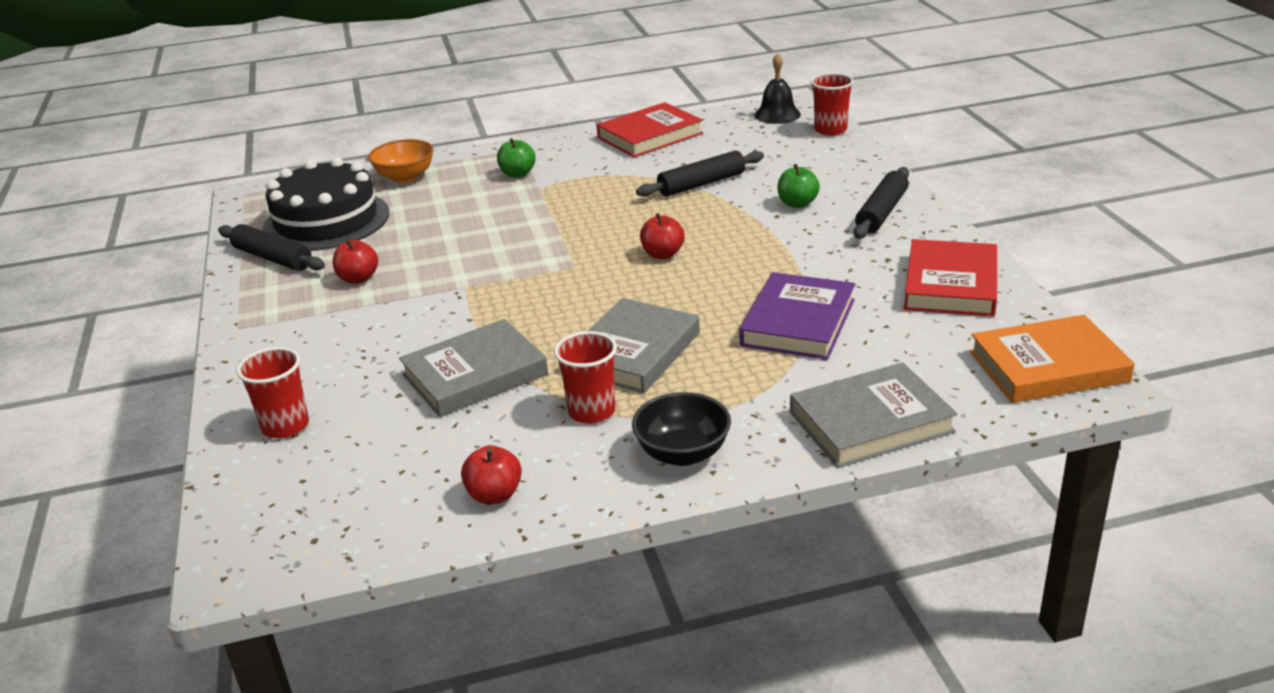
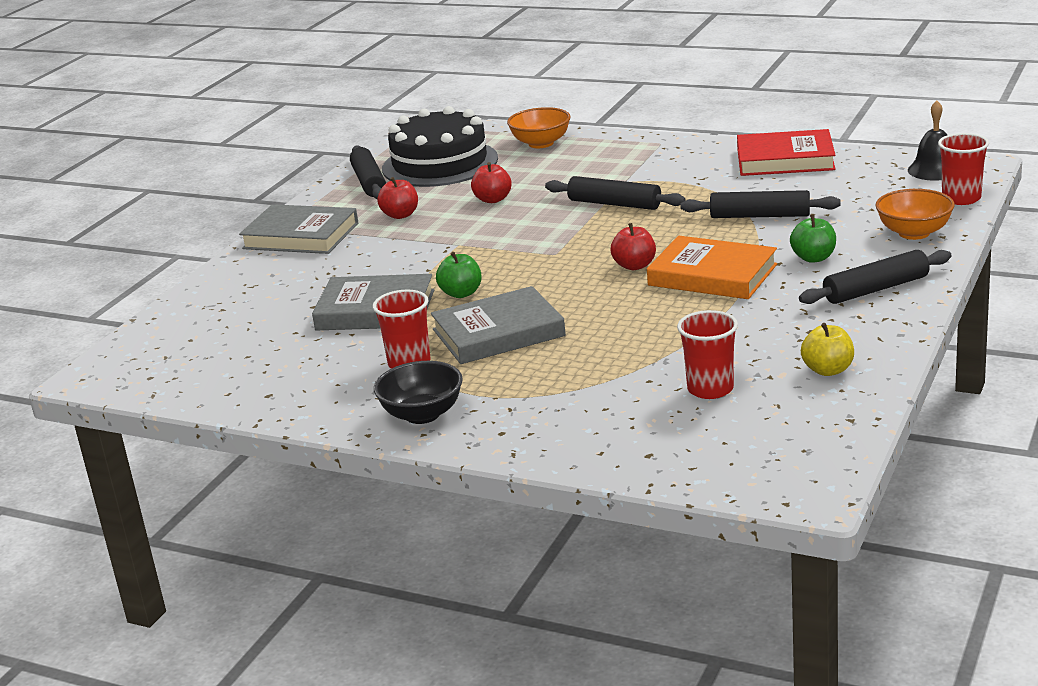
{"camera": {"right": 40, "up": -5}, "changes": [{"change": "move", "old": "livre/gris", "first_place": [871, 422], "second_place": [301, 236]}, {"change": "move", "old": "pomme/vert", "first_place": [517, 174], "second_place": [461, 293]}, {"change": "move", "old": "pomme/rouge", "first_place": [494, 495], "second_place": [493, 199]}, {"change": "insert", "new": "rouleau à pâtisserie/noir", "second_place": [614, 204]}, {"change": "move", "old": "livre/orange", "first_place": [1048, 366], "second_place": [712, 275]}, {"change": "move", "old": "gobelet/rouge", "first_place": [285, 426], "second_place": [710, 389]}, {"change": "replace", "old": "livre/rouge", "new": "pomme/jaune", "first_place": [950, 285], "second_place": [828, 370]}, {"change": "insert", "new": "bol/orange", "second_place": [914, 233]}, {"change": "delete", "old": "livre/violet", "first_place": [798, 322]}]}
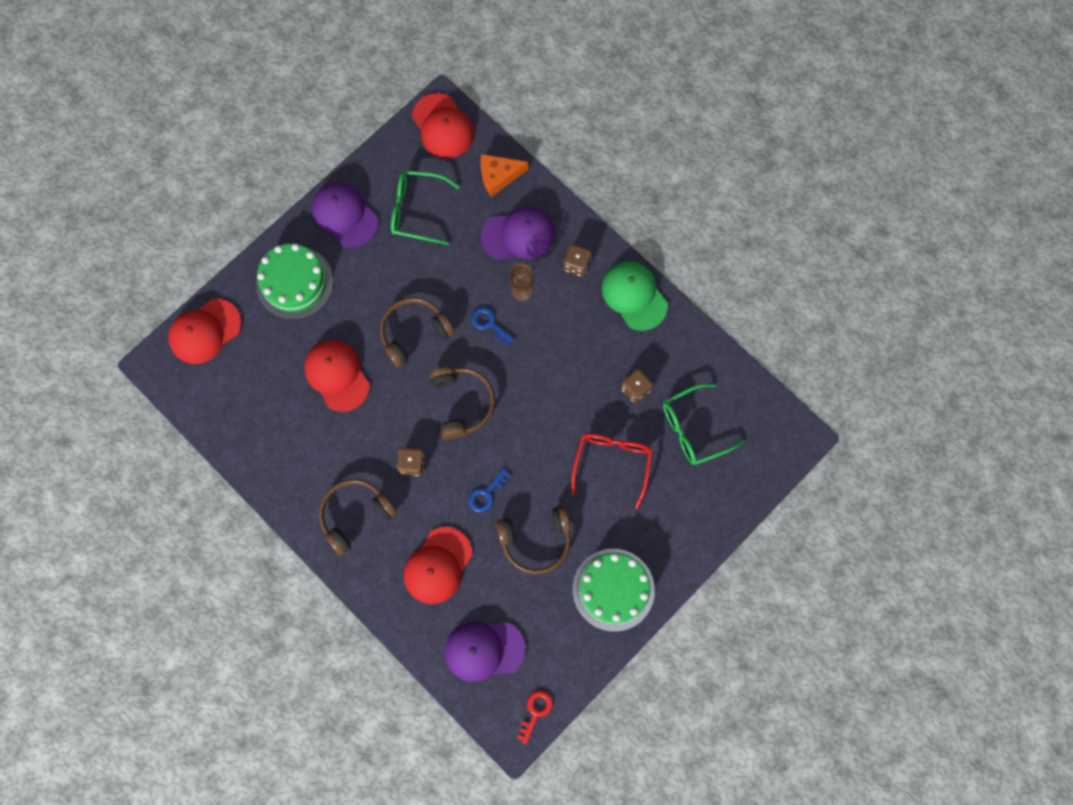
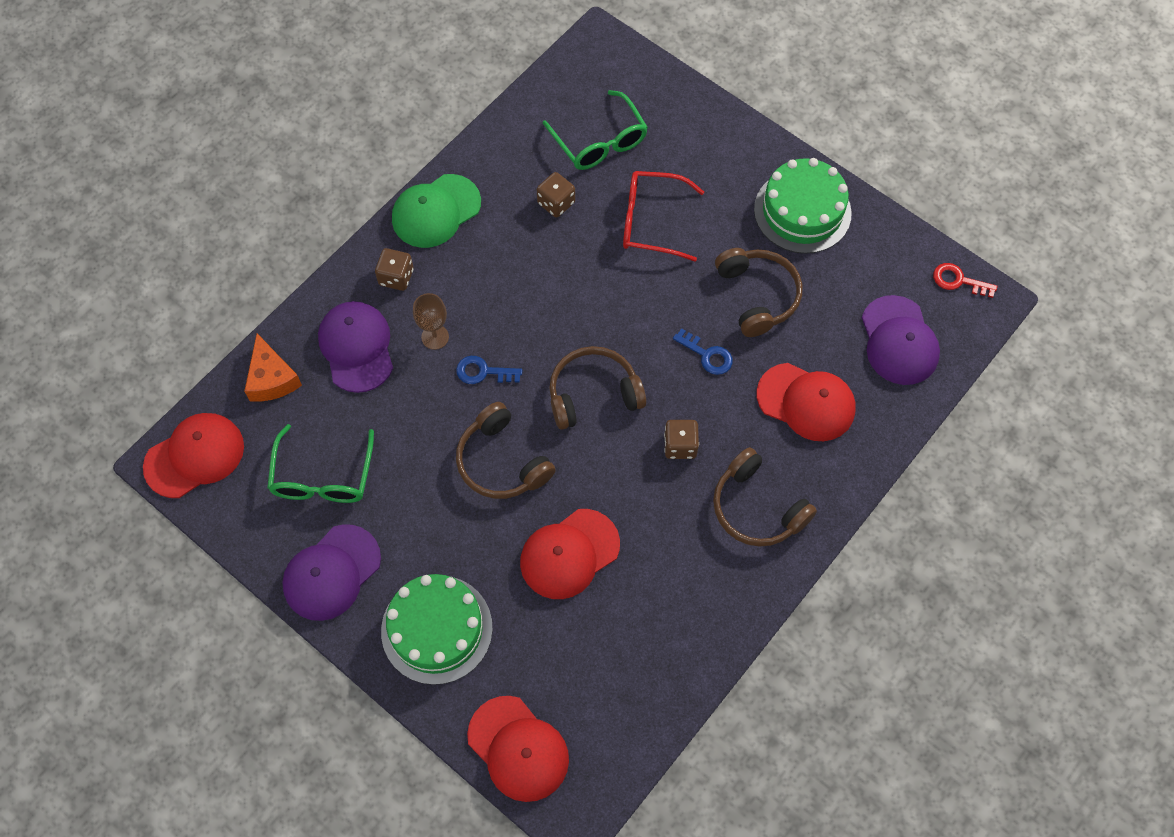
{"camera": {"right": -95, "up": -10}, "changes": [{"change": "rotate", "old": "clé/bleu", "first_place": [489, 324], "second_place": [483, 372], "degrees": 60}]}
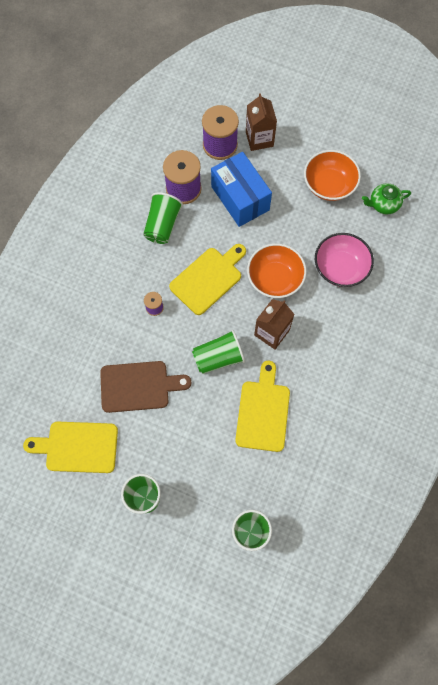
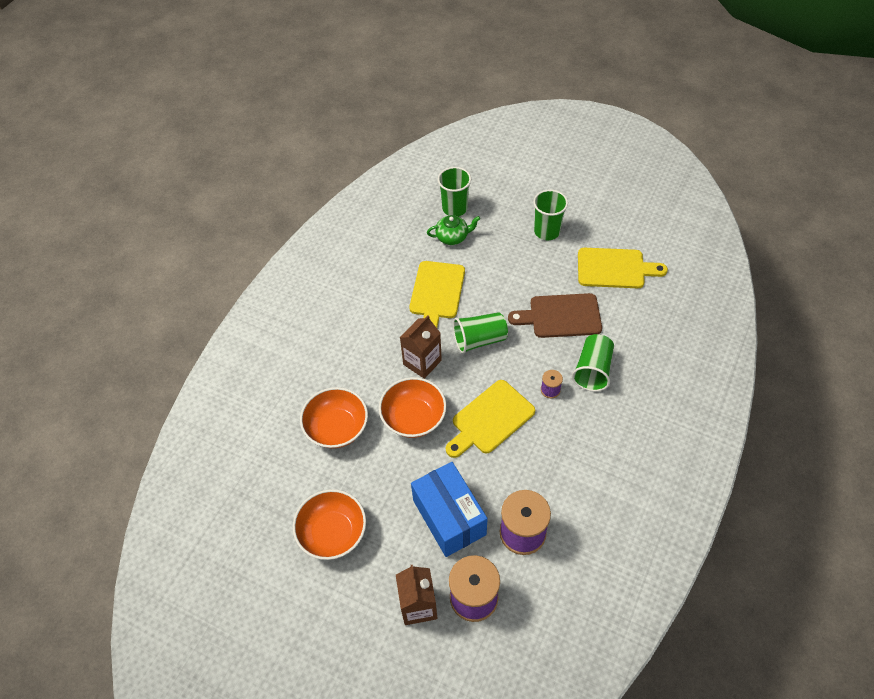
{"camera": {"right": -175, "up": -15}, "changes": [{"change": "recolor", "old": "bol/rose", "new": "bol/orange", "first_place": [340, 268], "second_place": [337, 428]}, {"change": "move", "old": "théière/vert", "first_place": [383, 204], "second_place": [452, 237]}, {"change": "move", "old": "gobelet/vert", "first_place": [162, 225], "second_place": [592, 370]}]}
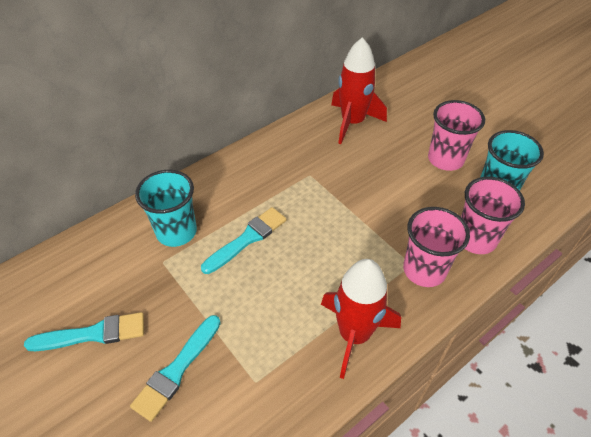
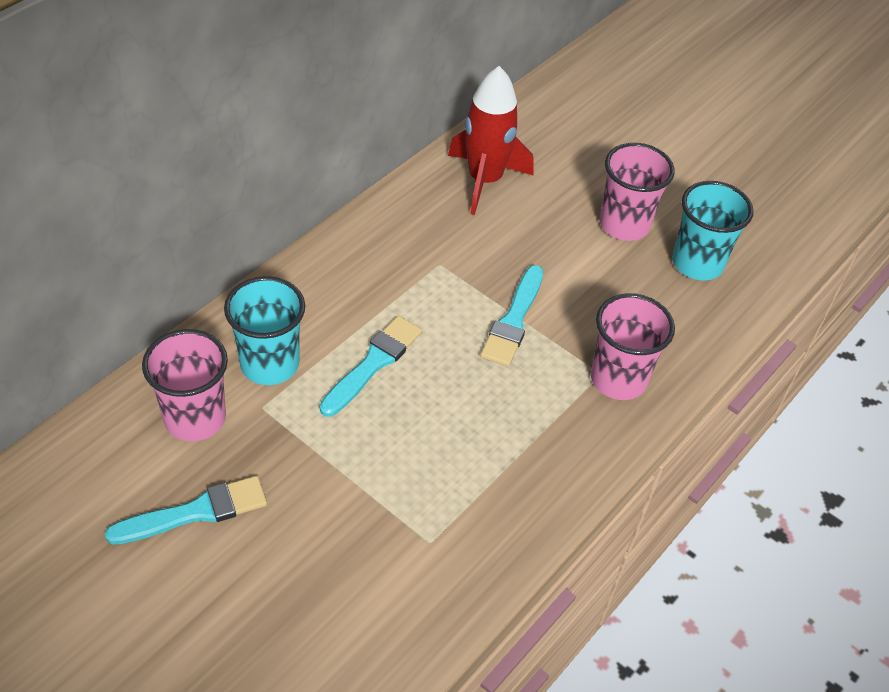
{"camera": {"right": -15, "up": 0}, "changes": [{"change": "move", "old": "gobelet/rose", "first_place": [475, 239], "second_place": [195, 418]}, {"change": "move", "old": "pinceau/turquoise", "first_place": [177, 370], "second_place": [513, 320]}, {"change": "delete", "old": "fusée/rouge", "first_place": [354, 334]}]}
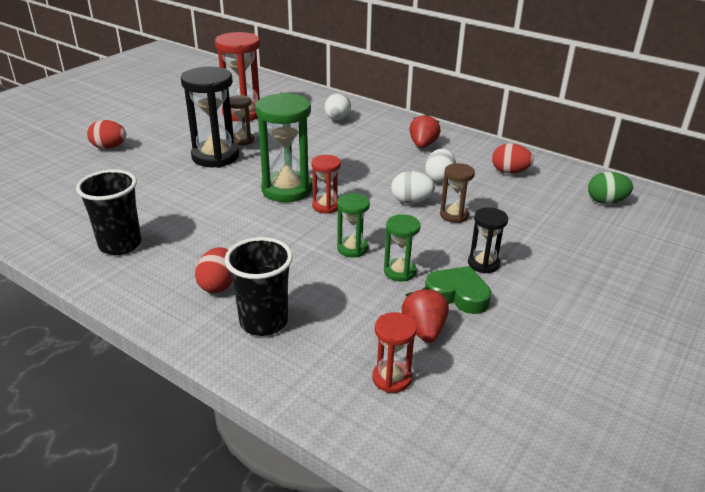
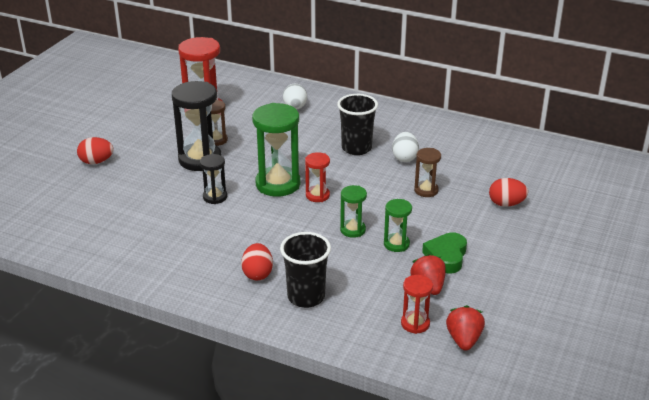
{"camera": {"right": -10, "up": 0}, "changes": [{"change": "move", "old": "sablier/noir", "first_place": [483, 264], "second_place": [215, 197]}, {"change": "move", "old": "gobelet/noir", "first_place": [120, 244], "second_place": [356, 148]}, {"change": "rotate", "old": "cœur/vert", "first_place": [458, 294], "second_place": [446, 256], "degrees": -90}, {"change": "move", "old": "fraise/rouge", "first_place": [423, 145], "second_place": [464, 340]}, {"change": "move", "old": "œuf/rouge", "first_place": [509, 172], "second_place": [506, 204]}, {"change": "delete", "old": "œuf/blanc", "first_place": [411, 201]}, {"change": "delete", "old": "œuf/vert", "first_place": [606, 201]}]}
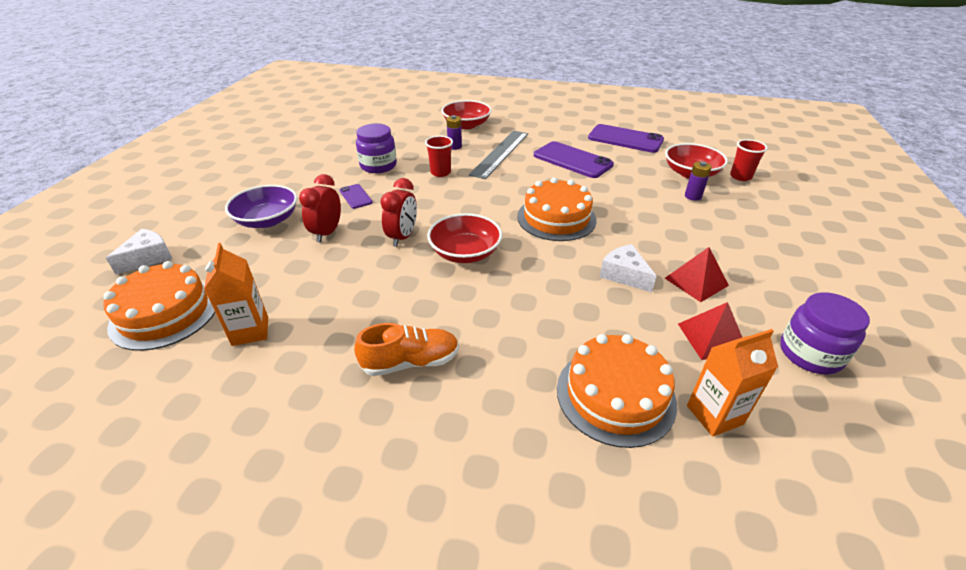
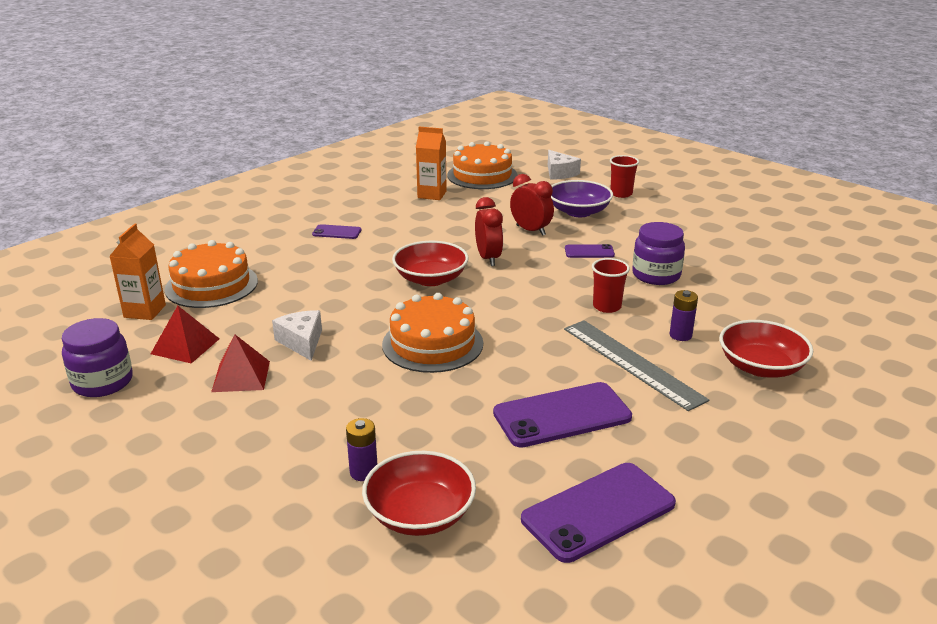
{"camera": {"right": 120, "up": -10}, "changes": [{"change": "rotate", "old": "fromage/blanc", "first_place": [624, 275], "second_place": [302, 342], "degrees": -105}, {"change": "replace", "old": "chaussure/orange", "new": "téléphone/violet", "first_place": [411, 362], "second_place": [337, 232]}, {"change": "rotate", "old": "réveil/rouge", "first_place": [402, 237], "second_place": [488, 258], "degrees": -150}, {"change": "move", "old": "gobelet/rouge", "first_place": [740, 176], "second_place": [621, 194]}]}
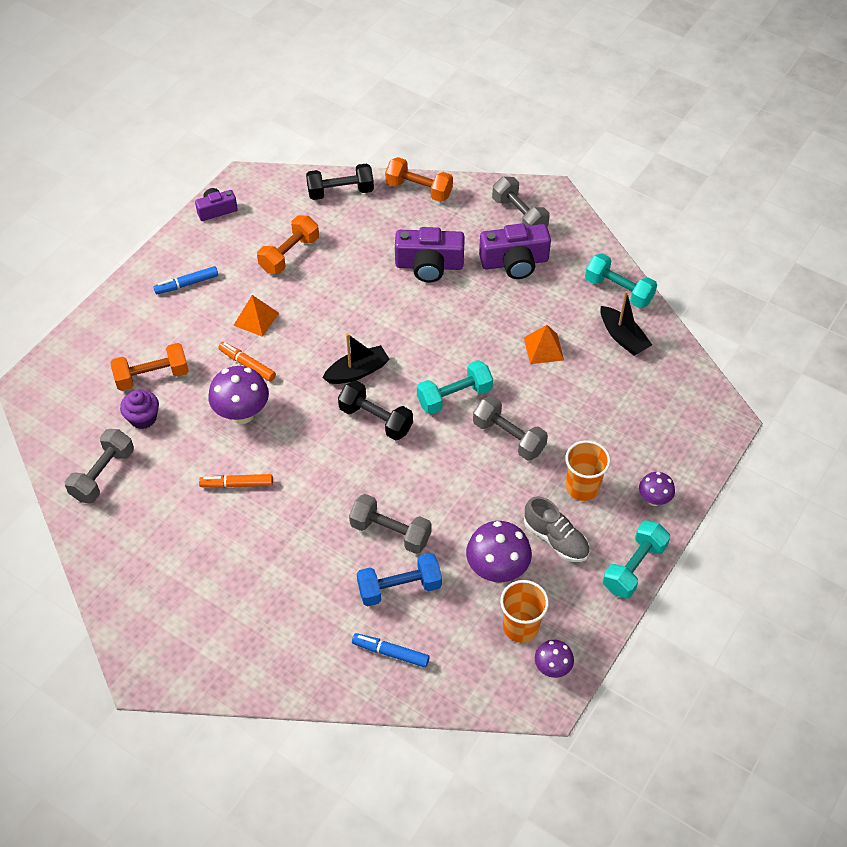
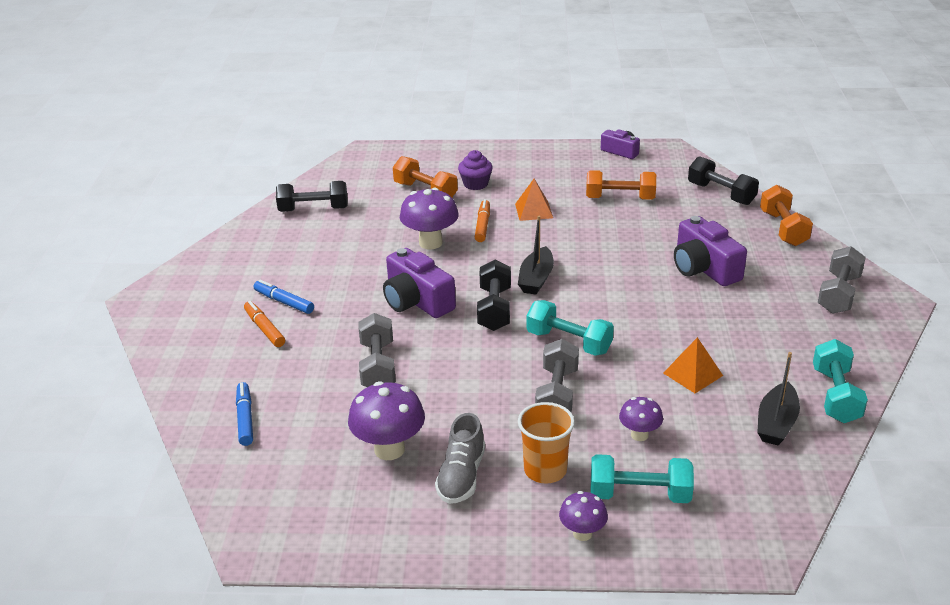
{"camera": {"right": 60, "up": -20}, "changes": [{"change": "move", "old": "feutre/orange", "first_place": [237, 484], "second_place": [264, 329]}, {"change": "move", "old": "feutre/bleu", "first_place": [187, 284], "second_place": [284, 302]}, {"change": "recolor", "old": "haltère/gris", "new": "haltère/noir", "first_place": [103, 474], "second_place": [313, 209]}, {"change": "move", "old": "appareil photo/violet", "first_place": [514, 262], "second_place": [417, 301]}, {"change": "move", "old": "muffin/violet", "first_place": [143, 418], "second_place": [475, 184]}, {"change": "rotate", "old": "bateau/noir", "first_place": [357, 372], "second_place": [536, 279], "degrees": 75}, {"change": "move", "old": "haltère/turquoise", "first_place": [634, 567], "second_place": [639, 494]}, {"change": "move", "old": "champignon/violet", "first_place": [552, 668], "second_place": [639, 435]}, {"change": "delete", "old": "haltère/bleu", "first_place": [399, 588]}, {"change": "delete", "old": "gobelet/orange", "first_place": [520, 626]}]}
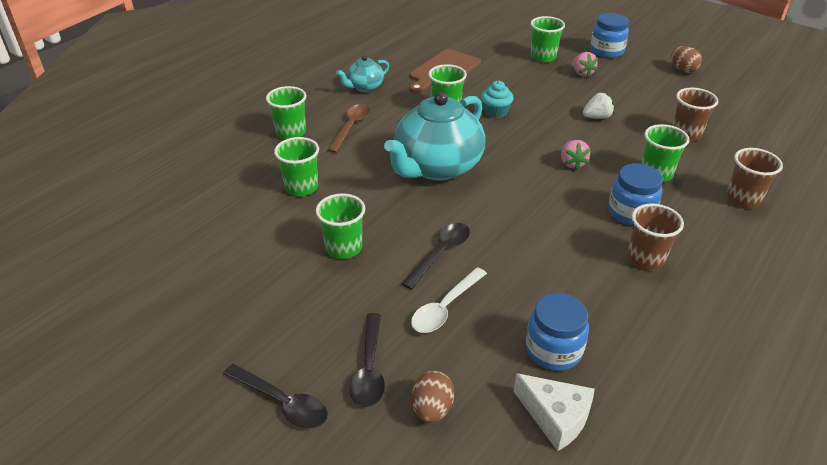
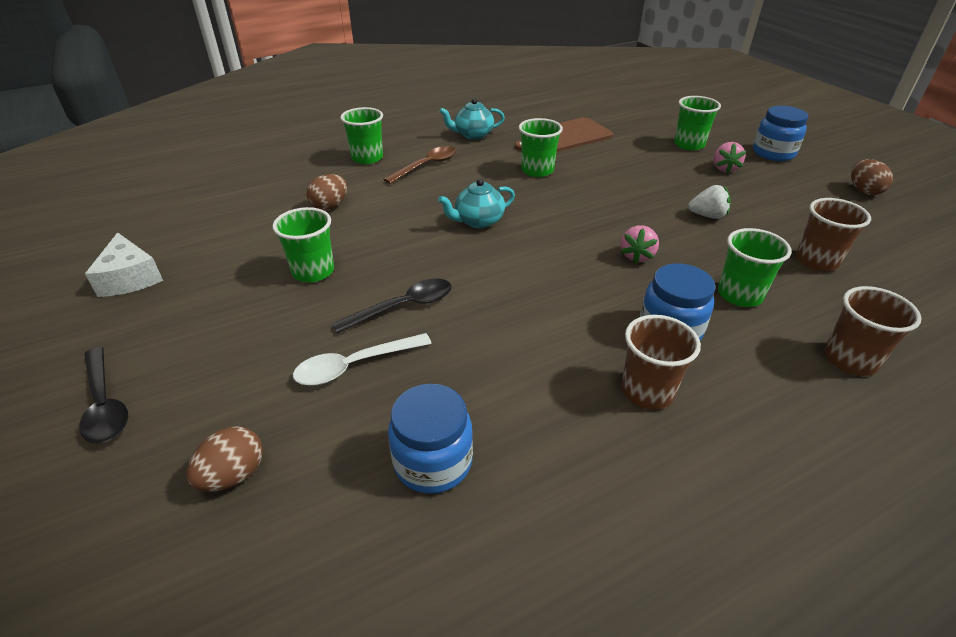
{"camera": {"right": 25, "up": 0}, "changes": [{"change": "move", "old": "fromage/blanc", "first_place": [555, 417], "second_place": [130, 278]}, {"change": "replace", "old": "gobelet/vert", "new": "œuf/marron", "first_place": [301, 187], "second_place": [330, 206]}, {"change": "resize", "old": "théière/turquoise", "first_place": [437, 167], "second_place": [478, 221], "factor": 0.48}, {"change": "delete", "old": "cuillère/noir", "first_place": [369, 369]}, {"change": "delete", "old": "muffin/turquoise", "first_place": [495, 112]}]}
